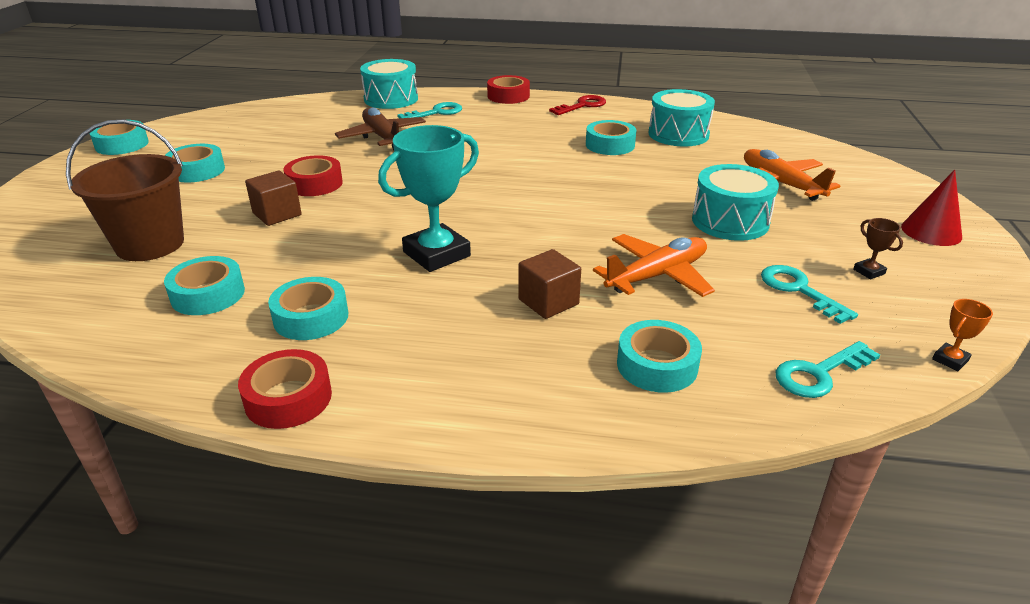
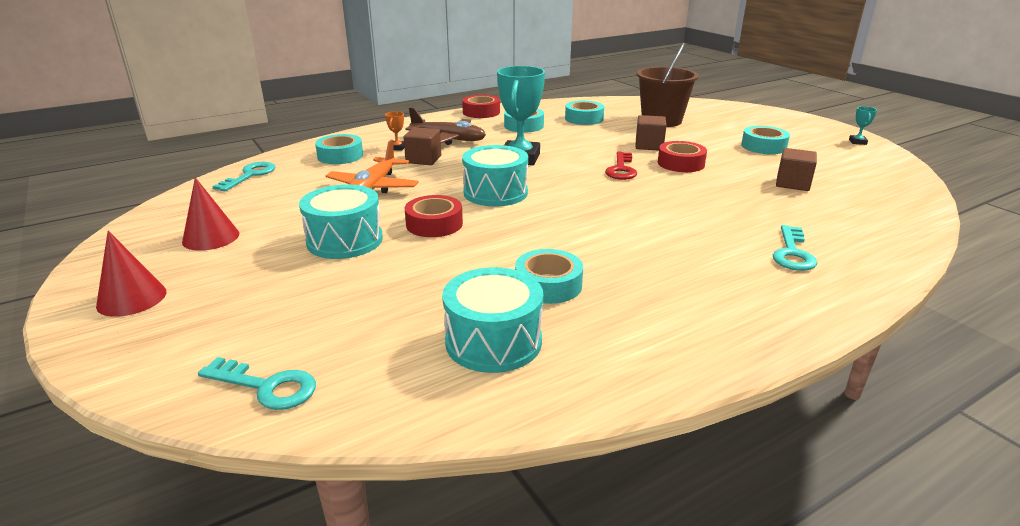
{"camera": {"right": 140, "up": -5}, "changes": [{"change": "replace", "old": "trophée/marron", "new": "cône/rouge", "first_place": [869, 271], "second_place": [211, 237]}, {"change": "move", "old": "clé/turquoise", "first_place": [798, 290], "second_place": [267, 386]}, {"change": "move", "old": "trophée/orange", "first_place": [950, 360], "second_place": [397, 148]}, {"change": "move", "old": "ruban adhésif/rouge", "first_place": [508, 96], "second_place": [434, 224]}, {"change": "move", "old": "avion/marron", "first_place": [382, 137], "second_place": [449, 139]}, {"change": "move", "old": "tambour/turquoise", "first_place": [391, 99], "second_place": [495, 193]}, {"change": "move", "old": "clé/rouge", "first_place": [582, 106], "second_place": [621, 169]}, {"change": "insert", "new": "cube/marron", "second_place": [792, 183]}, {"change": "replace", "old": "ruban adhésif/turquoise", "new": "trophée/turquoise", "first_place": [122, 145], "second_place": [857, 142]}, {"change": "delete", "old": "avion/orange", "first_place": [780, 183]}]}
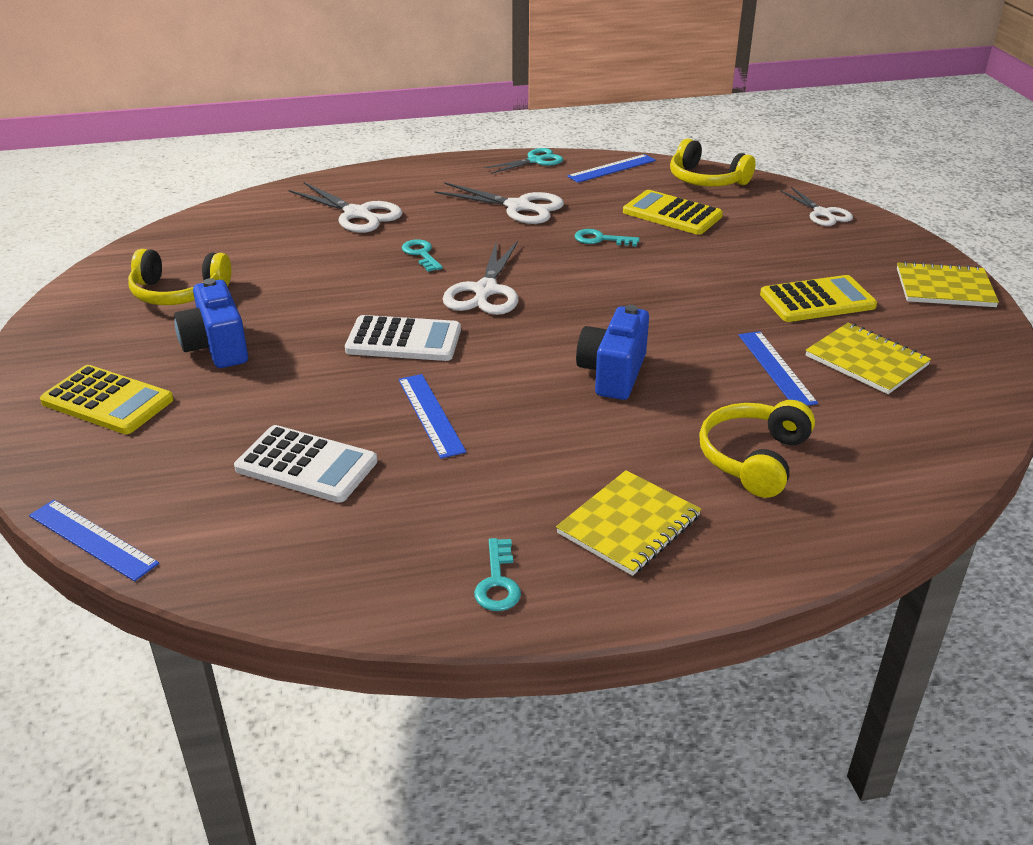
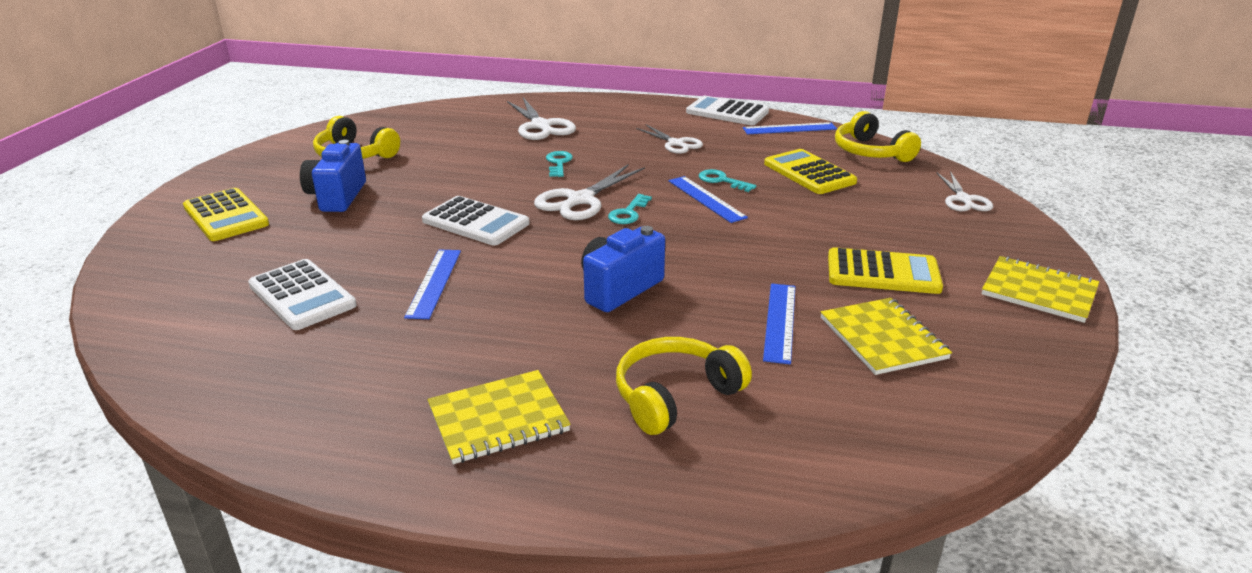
{"camera": {"right": 25, "up": -5}, "changes": [{"change": "move", "old": "clé/turquoise", "first_place": [498, 582], "second_place": [628, 213]}, {"change": "resize", "old": "ciseaux/blanc", "first_place": [518, 207], "second_place": [675, 143], "factor": 0.66}, {"change": "move", "old": "règle/bleu", "first_place": [93, 539], "second_place": [706, 199]}, {"change": "replace", "old": "ciseaux/turquoise", "new": "calculatrice/blanc", "first_place": [535, 161], "second_place": [727, 112]}]}
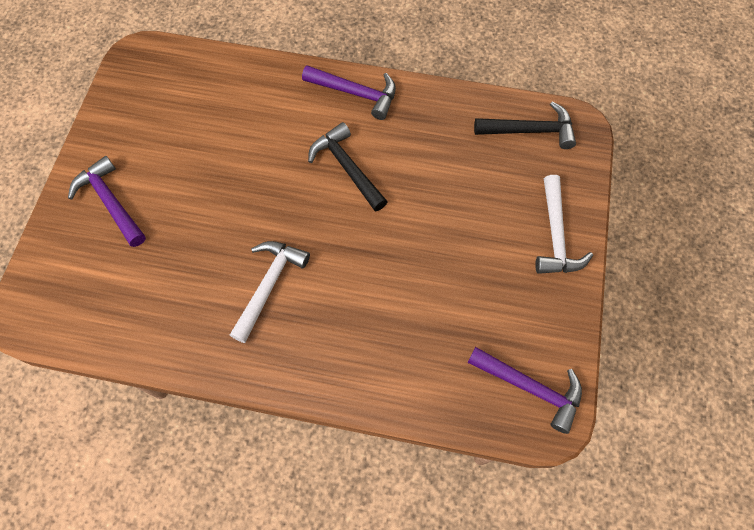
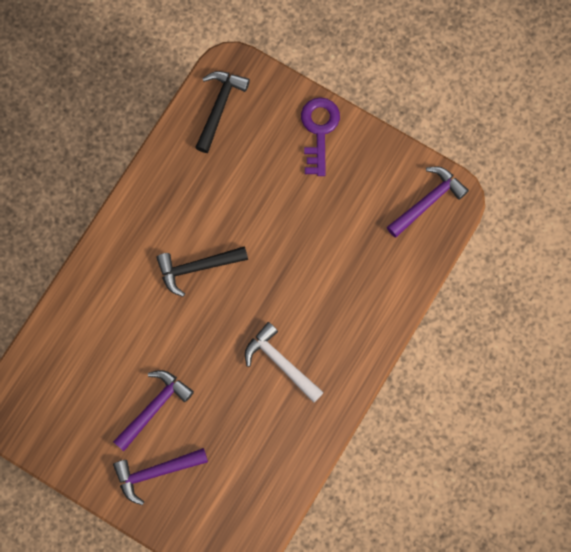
{"camera": {"right": -70, "up": 10}, "changes": [{"change": "move", "old": "marteau/violet", "first_place": [355, 93], "second_place": [154, 407]}, {"change": "replace", "old": "marteau/blanc", "new": "clé/violet", "first_place": [555, 235], "second_place": [319, 130]}]}
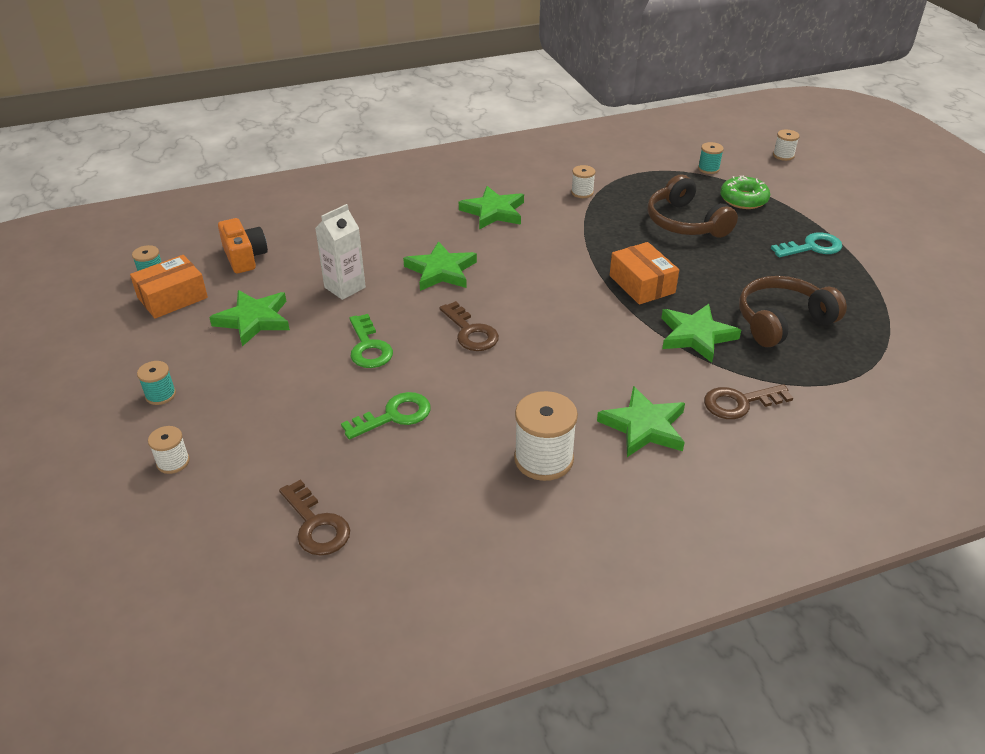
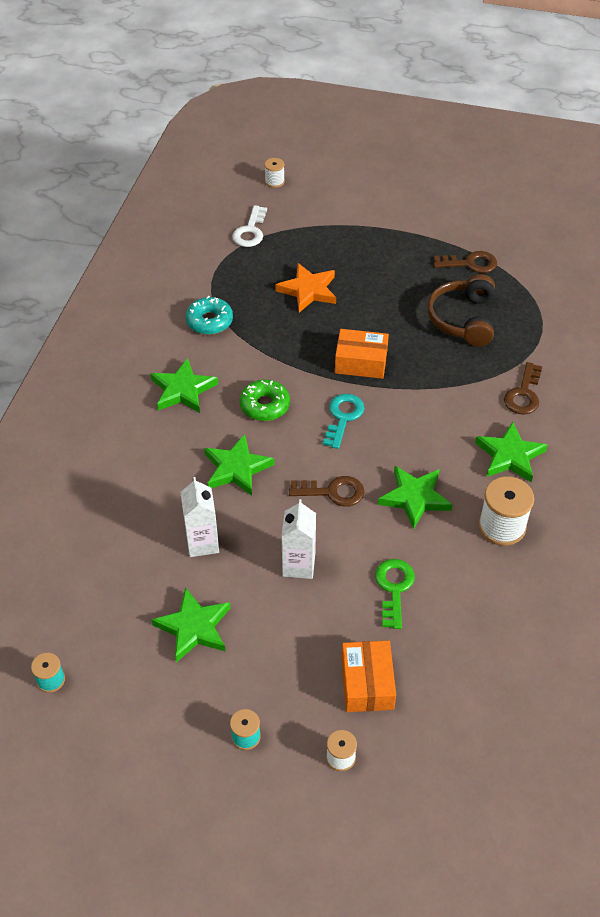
{"camera": {"right": -55, "up": 10}, "changes": [{"change": "replace", "old": "bobine/blanc", "new": "beignet/turquoise", "first_place": [582, 192], "second_place": [209, 321]}, {"change": "replace", "old": "bobine/turquoise", "new": "clé/blanc", "first_place": [708, 169], "second_place": [250, 231]}, {"change": "move", "old": "beignet/vert", "first_place": [743, 199], "second_place": [265, 405]}, {"change": "replace", "old": "casque audio/marron", "new": "étoile/orange", "first_place": [685, 222], "second_place": [308, 290]}, {"change": "replace", "old": "clé/vert", "new": "brique de lait/blanc", "first_place": [369, 347], "second_place": [299, 565]}, {"change": "move", "old": "clé/turquoise", "first_place": [812, 247], "second_place": [343, 417]}, {"change": "move", "old": "boîte/orange", "first_place": [172, 298], "second_place": [367, 683]}, {"change": "move", "old": "étoile/vert", "first_place": [696, 336], "second_place": [415, 498]}, {"change": "move", "old": "clé/marron", "first_place": [316, 525], "second_place": [470, 263]}, {"change": "delete", "old": "appareil photo/orange", "first_place": [244, 257]}]}
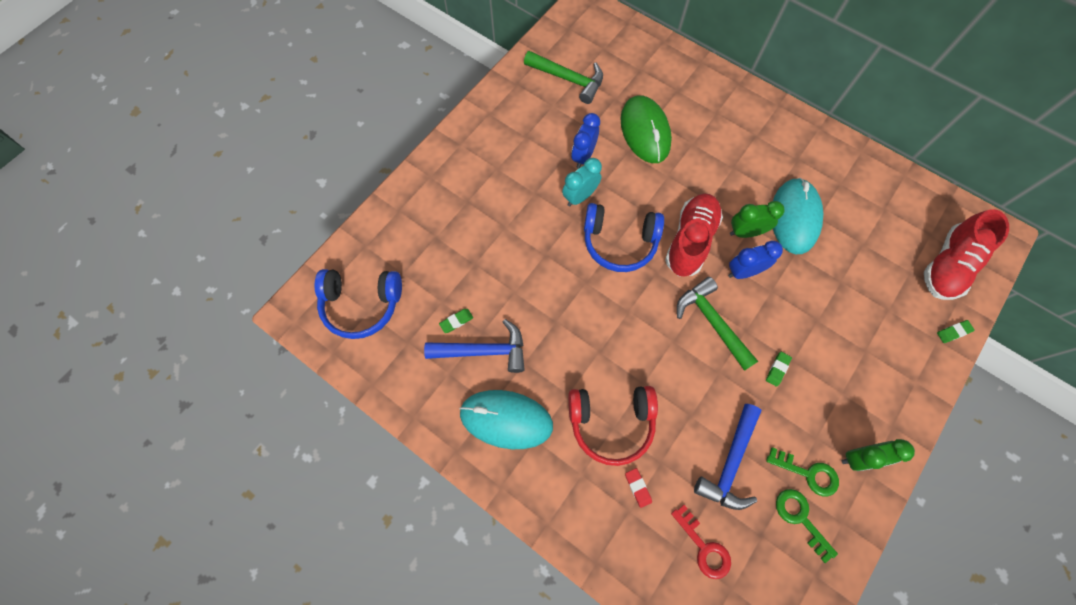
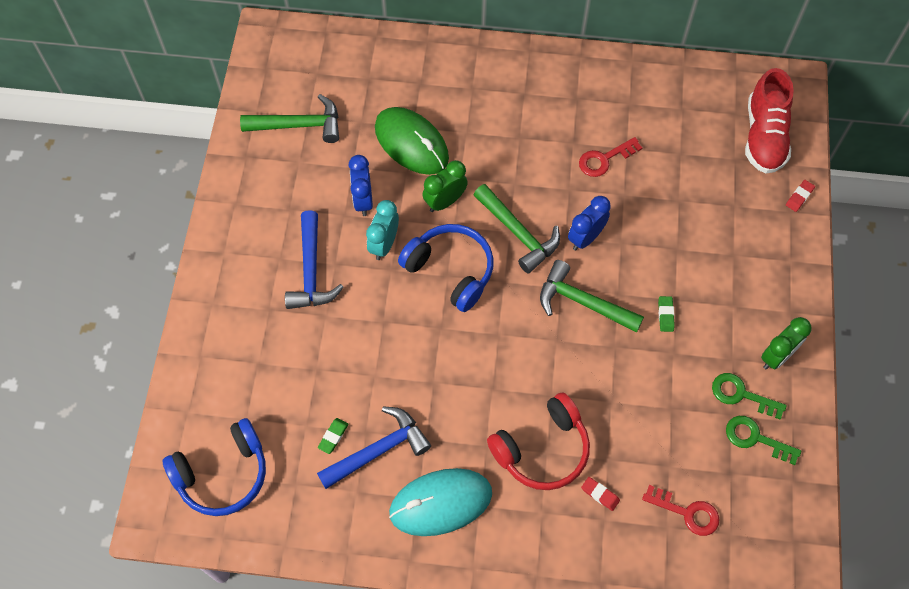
{"camera": {"right": -30, "up": -5}, "changes": [{"change": "move", "old": "marteau/bleu", "first_place": [730, 463], "second_place": [311, 271]}, {"change": "rotate", "old": "casque audio/bleu", "first_place": [619, 242], "second_place": [450, 270], "degrees": -120}, {"change": "move", "old": "réveil/vert", "first_place": [745, 232], "second_place": [445, 201]}, {"change": "replace", "old": "chaussure/rouge", "new": "marteau/vert", "first_place": [690, 241], "second_place": [518, 233]}, {"change": "replace", "old": "souris/turquoise", "new": "clé/rouge", "first_place": [794, 217], "second_place": [604, 159]}, {"change": "rotate", "old": "clé/vert", "first_place": [808, 473], "second_place": [741, 395], "degrees": -150}, {"change": "recolor", "old": "gomme/vert", "new": "gomme/rouge", "first_place": [953, 332], "second_place": [799, 197]}]}
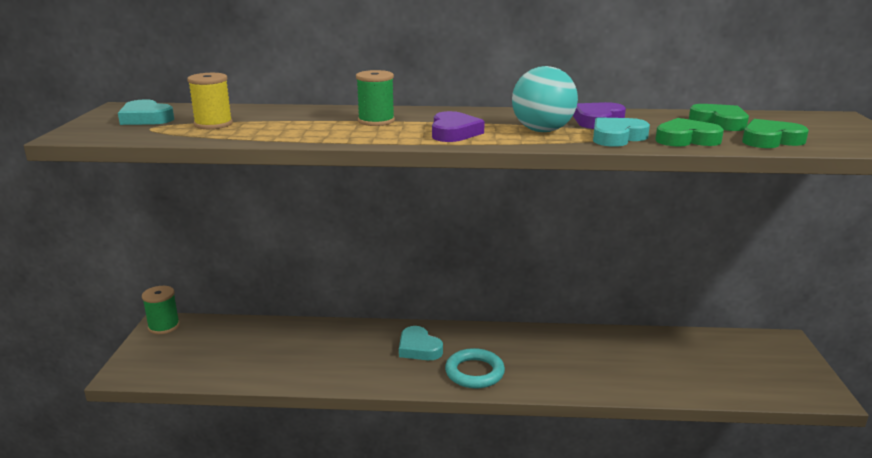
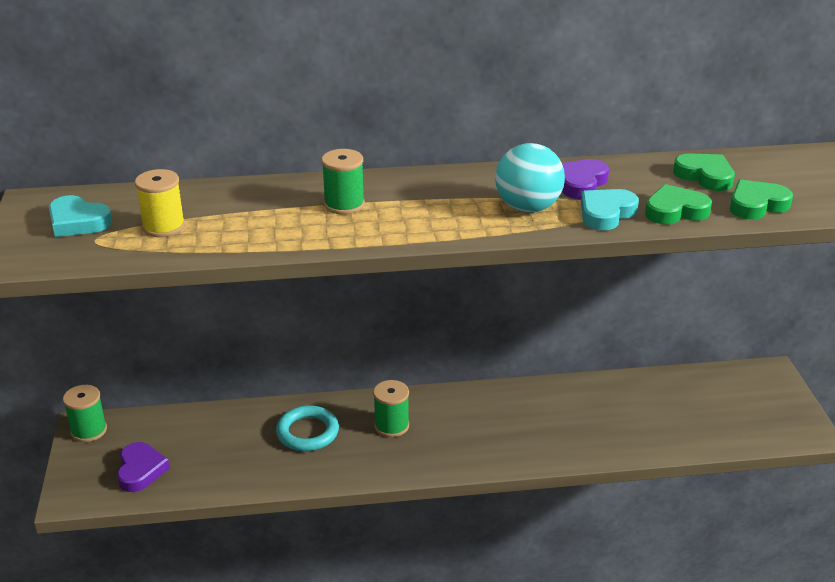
{"camera": {"right": -10, "up": 10}, "changes": [{"change": "move", "old": "cœur/violet", "first_place": [454, 132], "second_place": [140, 470]}, {"change": "move", "old": "anneau/turquoise", "first_place": [474, 372], "second_place": [307, 432]}, {"change": "replace", "old": "cœur/turquoise", "new": "bobine/vert", "first_place": [419, 348], "second_place": [391, 426]}]}
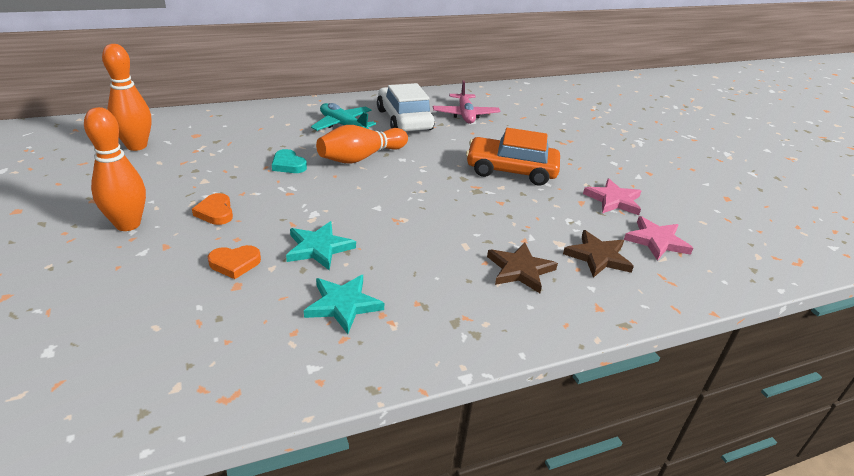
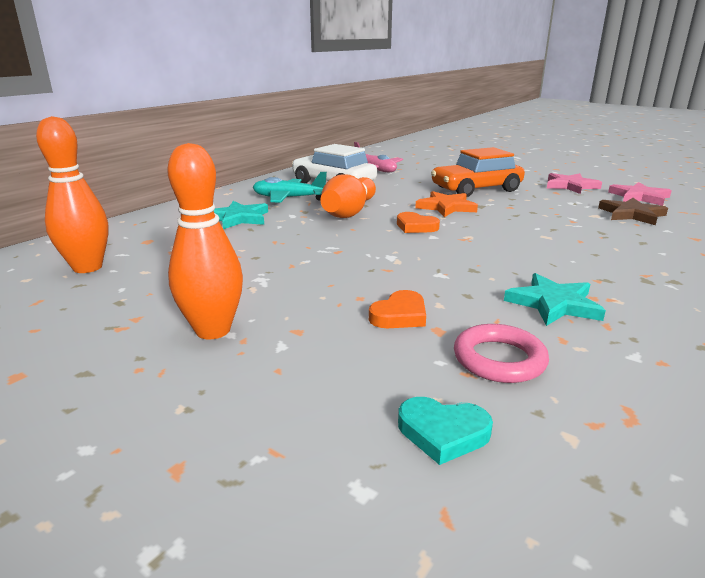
{"camera": {"right": -30, "up": -10}, "changes": [{"change": "move", "old": "étoile/turquoise", "first_place": [318, 248], "second_place": [239, 218]}, {"change": "move", "old": "cœur/orange", "first_place": [215, 212], "second_place": [415, 227]}, {"change": "move", "old": "cœur/turquoise", "first_place": [288, 165], "second_place": [443, 433]}, {"change": "insert", "new": "étoile/orange", "second_place": [446, 207]}, {"change": "insert", "new": "anneau/rose", "second_place": [499, 359]}, {"change": "delete", "old": "étoile/marron", "first_place": [520, 270]}]}
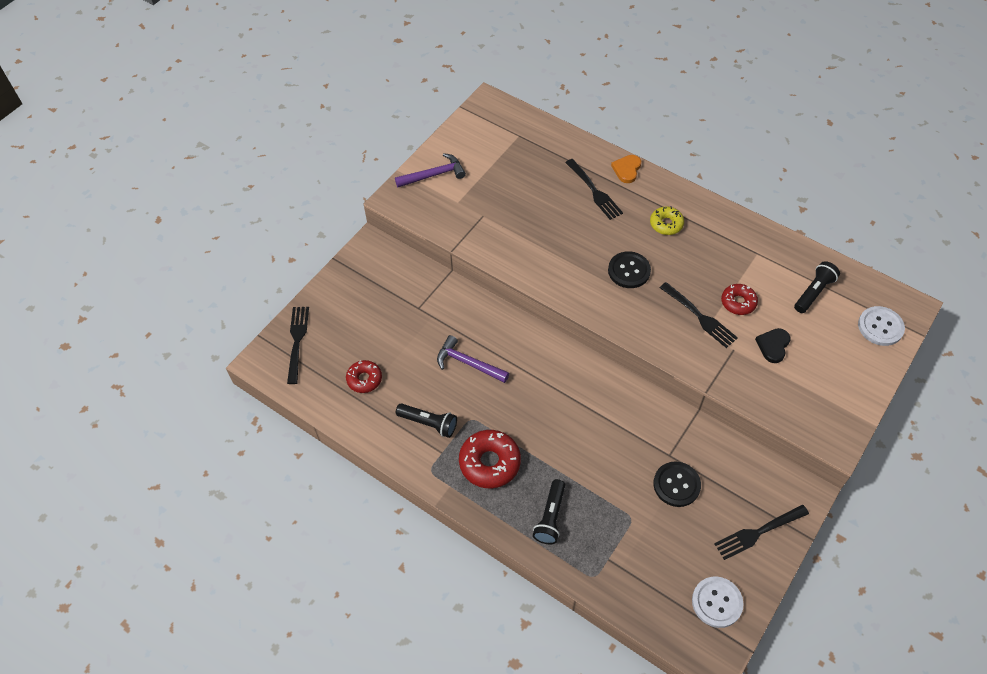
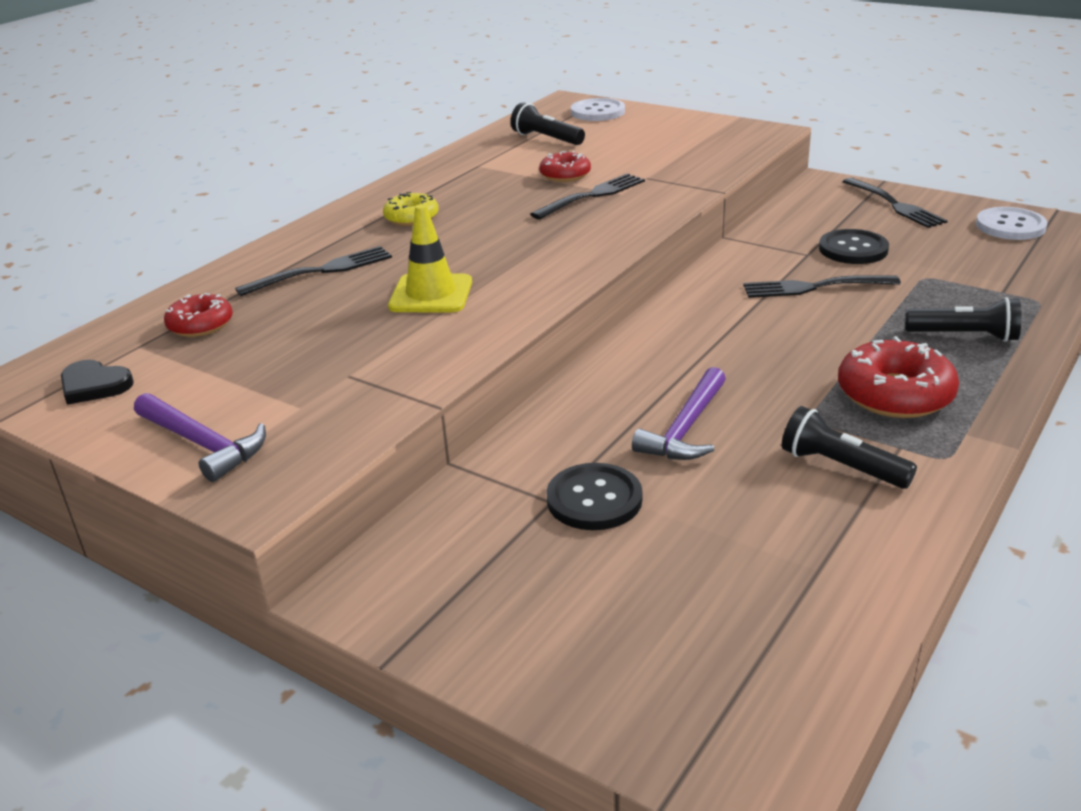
{"camera": {"right": -90, "up": -25}, "changes": [{"change": "move", "old": "cœur/noir", "first_place": [773, 346], "second_place": [94, 385]}, {"change": "rotate", "old": "marteau/violet", "first_place": [434, 175], "second_place": [202, 444], "degrees": 150}, {"change": "move", "old": "beignet/rouge", "first_place": [364, 379], "second_place": [200, 325]}, {"change": "insert", "new": "cône de chantier/jaune", "second_place": [431, 294]}, {"change": "move", "old": "bouton/noir", "first_place": [629, 271], "second_place": [594, 499]}, {"change": "move", "old": "fourchette/noir", "first_place": [297, 341], "second_place": [815, 287]}, {"change": "rotate", "old": "lampe de poche/noir", "first_place": [428, 423], "second_place": [841, 467], "degrees": -75}, {"change": "delete", "old": "cœur/orange", "first_place": [627, 169]}]}
